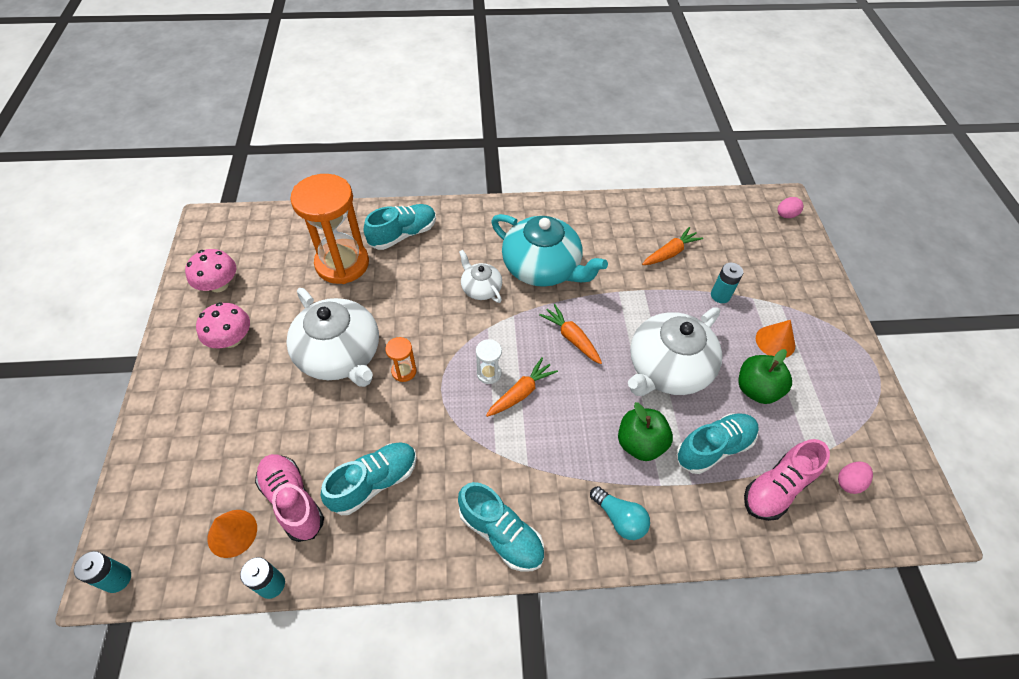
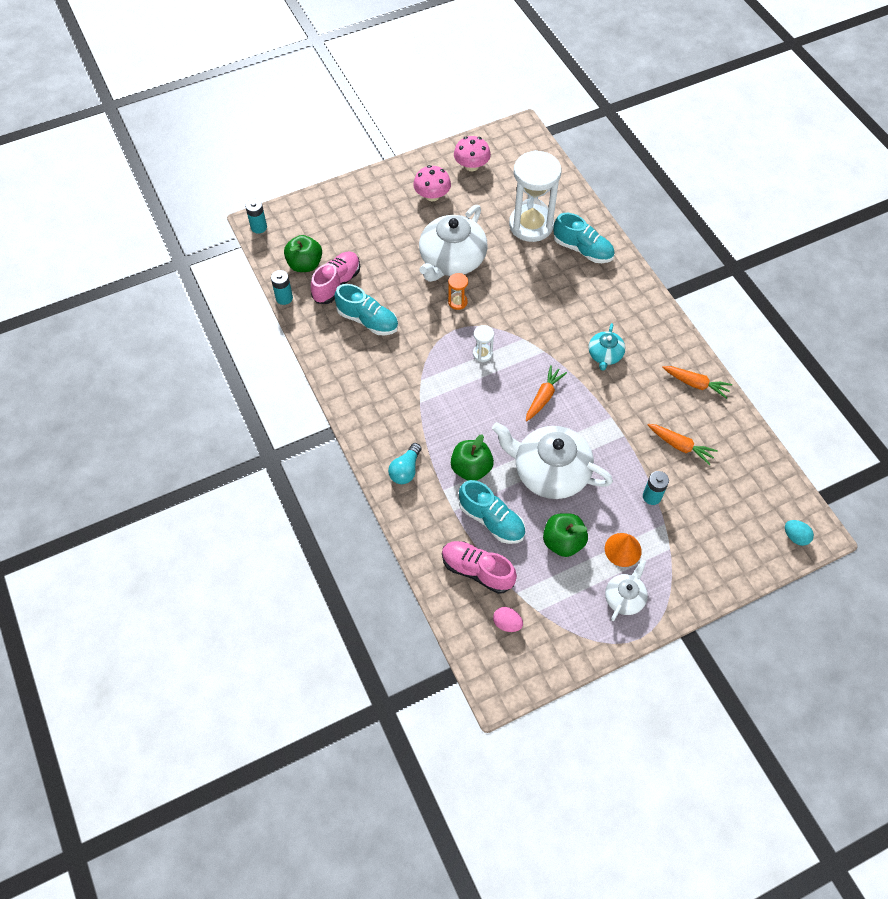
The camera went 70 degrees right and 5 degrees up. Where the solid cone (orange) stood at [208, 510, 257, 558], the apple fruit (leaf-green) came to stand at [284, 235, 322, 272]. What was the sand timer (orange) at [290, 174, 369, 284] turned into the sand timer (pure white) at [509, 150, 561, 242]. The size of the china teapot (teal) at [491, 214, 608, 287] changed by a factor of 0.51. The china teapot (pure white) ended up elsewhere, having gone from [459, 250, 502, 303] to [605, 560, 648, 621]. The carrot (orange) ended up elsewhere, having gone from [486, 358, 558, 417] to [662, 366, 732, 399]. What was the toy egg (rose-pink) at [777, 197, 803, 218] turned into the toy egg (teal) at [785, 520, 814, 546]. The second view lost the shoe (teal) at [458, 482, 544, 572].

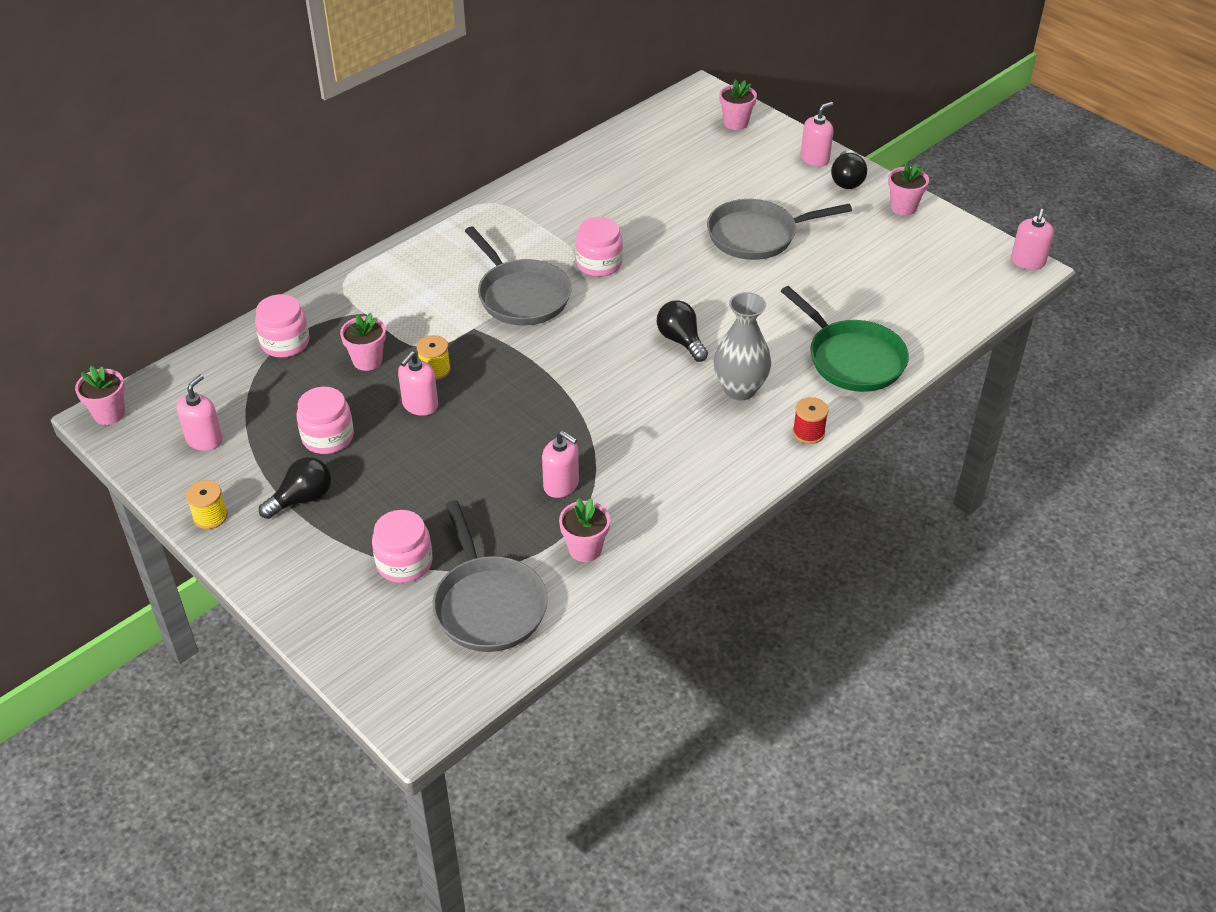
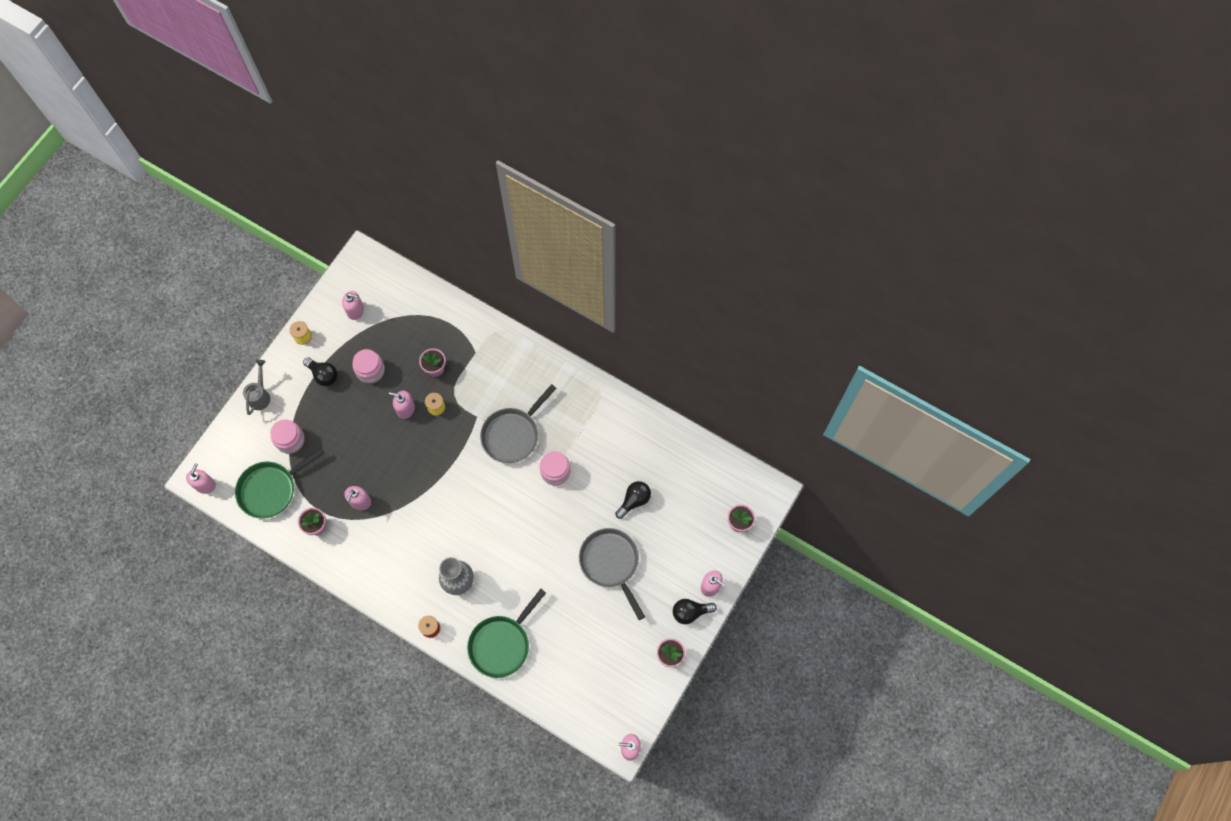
The camera went 75 degrees right and 25 degrees up. The second view gained the soap dispenser (rose-pink) at [186, 463, 216, 494]. What was the frying pan (grey) at [433, 500, 548, 652] turned into the frying pan (leaf-green) at [235, 448, 324, 518]. The second view gained the watering pot (grey) at [243, 360, 270, 415]. The lightbulb (jet-black) ended up elsewhere, having gone from [657, 300, 708, 362] to [615, 481, 651, 519]. The second view lost the potted plant (rose-pink) at [75, 366, 125, 425]. The second view lost the preserve jar (rose-pink) at [255, 294, 309, 358].

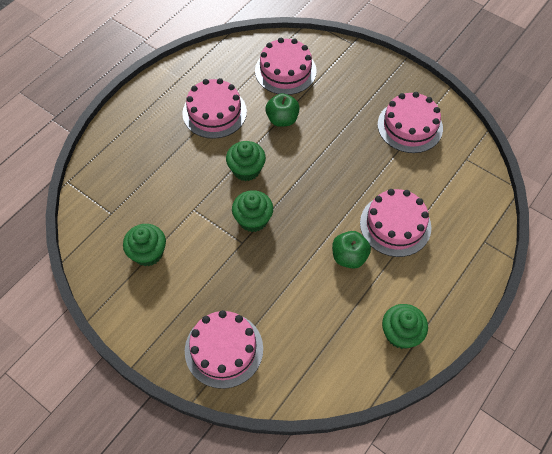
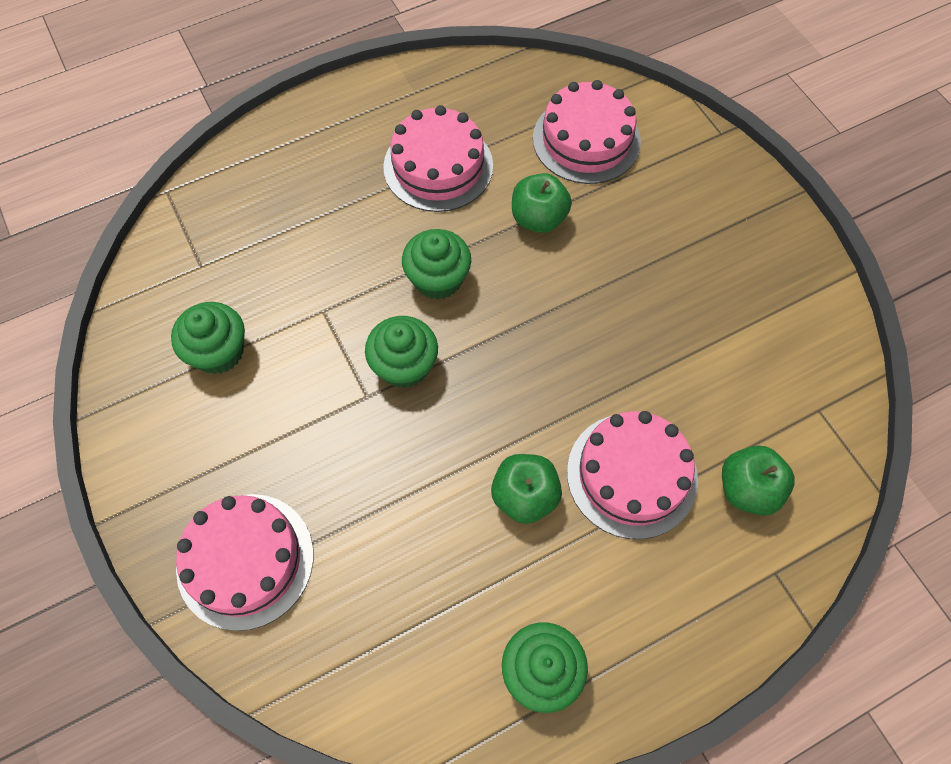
The camera went 25 degrees right and 5 degrees up. The second view gained the apple fruit (leaf-green) at [722, 445, 795, 515]. The second view lost the cake (rose-pink) at [378, 92, 443, 153].

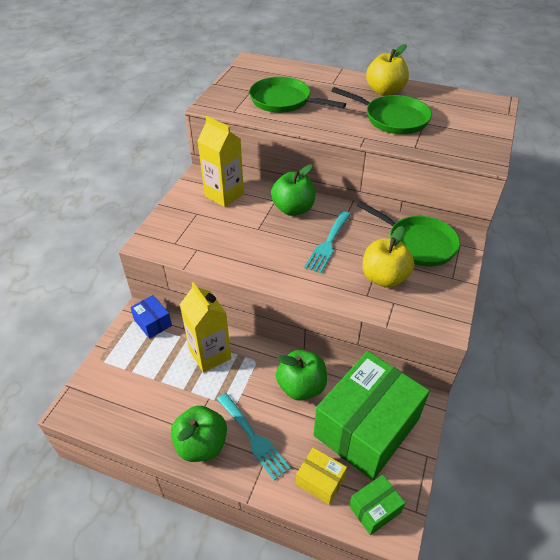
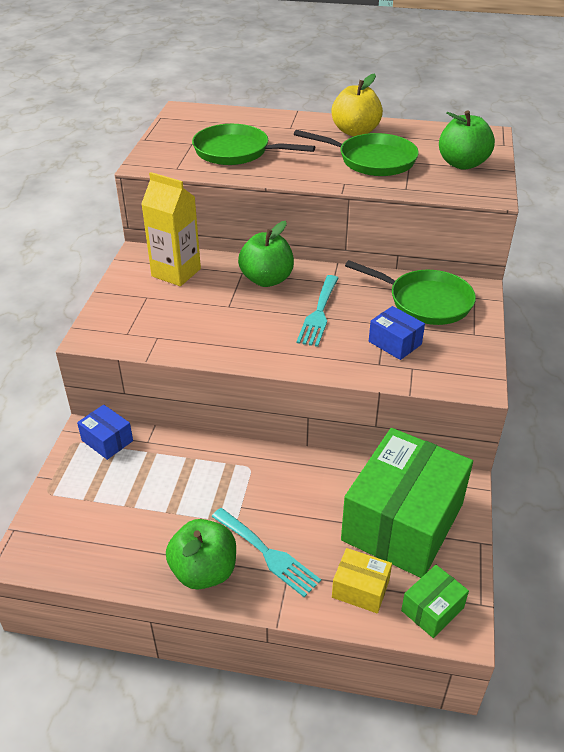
The camera went 10 degrees left and 5 degrees down. Where the apple fruit (golden) stood at [363, 226, 414, 288], the box (blue) came to stand at [369, 306, 425, 360]. The apple fruit (leaf-green) ended up elsewhere, having gone from [276, 350, 327, 401] to [439, 110, 495, 170]. The second view lost the milk carton (golden) at [180, 282, 231, 373].

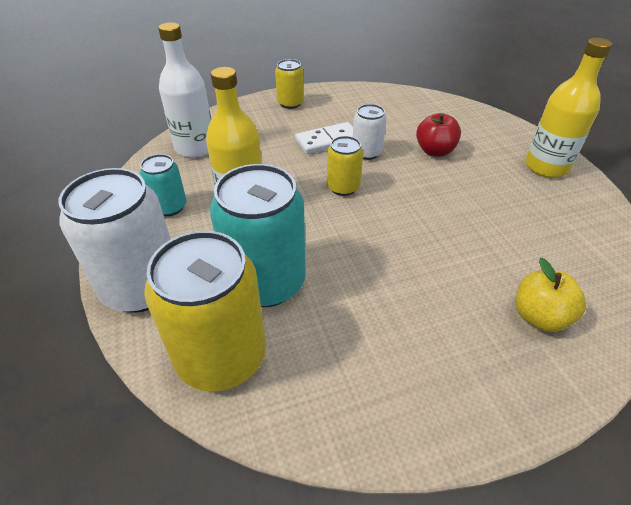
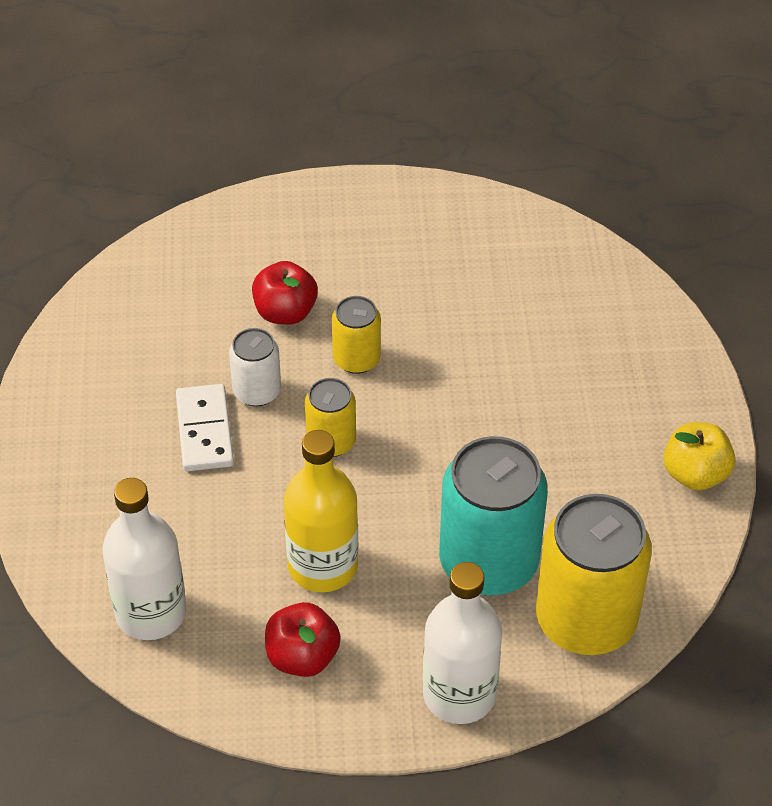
The camera went 75 degrees left and 5 degrees up. Where the can (teal) stood at [140, 154, 187, 216], the apple fruit (red) came to stand at [265, 602, 341, 677]. The can (golden) ended up elsewhere, having gone from [275, 59, 304, 109] to [332, 296, 381, 374]. Where the can (pure white) stood at [59, 168, 171, 313], the drink bottle (pure white) came to stand at [423, 562, 502, 724]. The apple fruit (golden) ended up elsewhere, having gone from [516, 258, 586, 332] to [664, 422, 735, 491]. The second view lost the drink bottle (golden) at [525, 38, 612, 178].

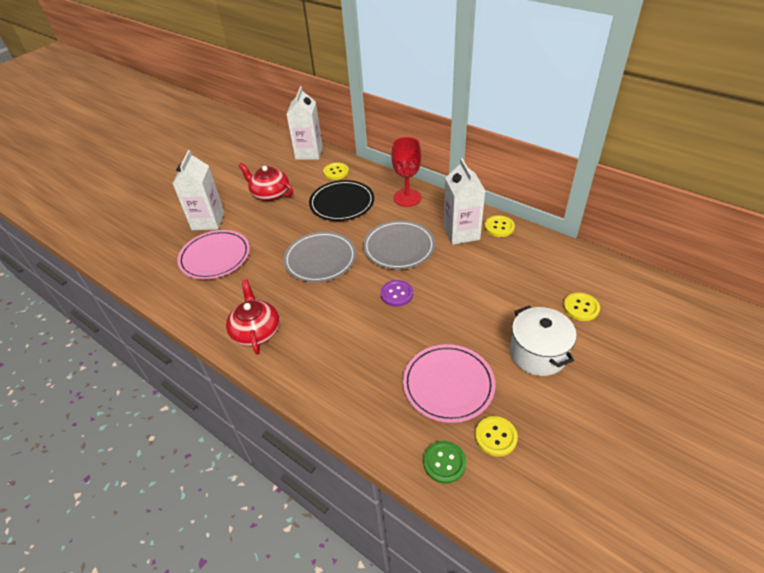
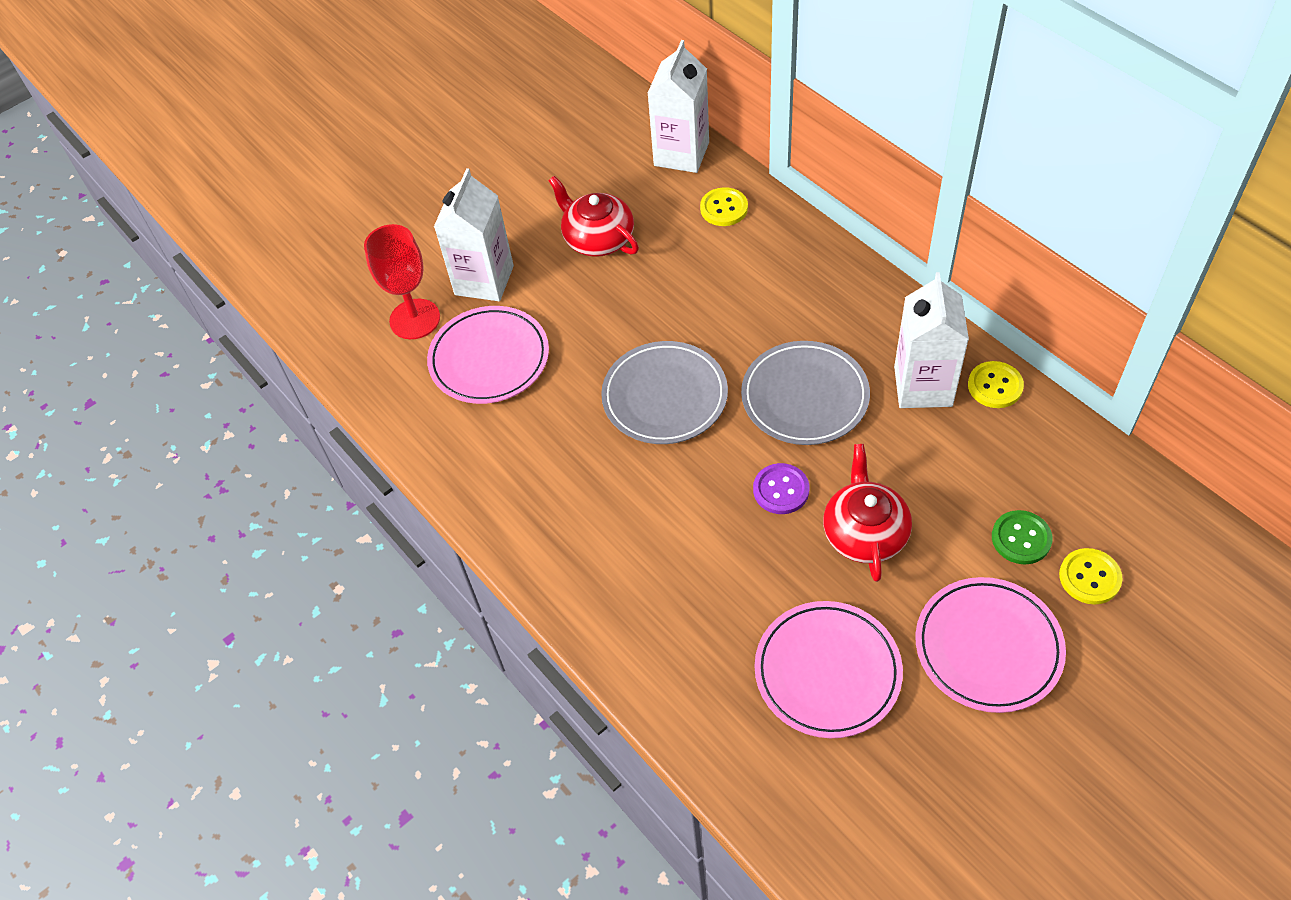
The camera went 15 degrees right and 10 degrees up. The chalice (red) ended up elsewhere, having gone from [392, 137, 421, 207] to [364, 224, 440, 339]. The china teapot (red) ended up elsewhere, having gone from [226, 279, 279, 355] to [823, 444, 912, 582]. Where the stockpot (pure white) stood at [510, 306, 577, 376], the dinner plate (rose-pink) came to stand at [916, 577, 1066, 713]. The sewing button (leaf-green) ended up elsewhere, having gone from [423, 441, 466, 484] to [992, 510, 1052, 564]. The second view lost the dinner plate (jet-black) at [309, 180, 374, 221]. The second view lost the sewing button (golden) at [475, 416, 518, 457].

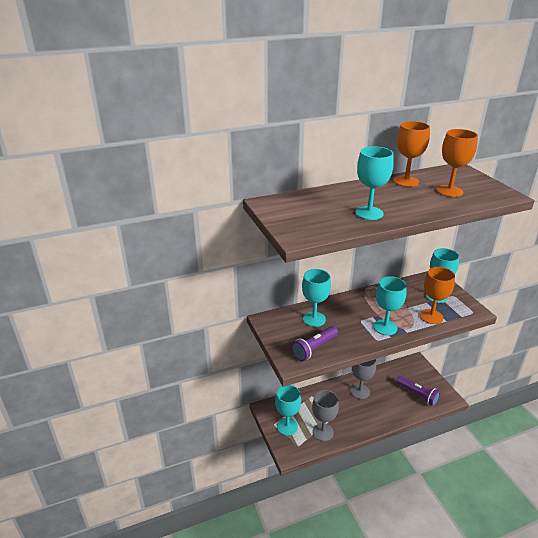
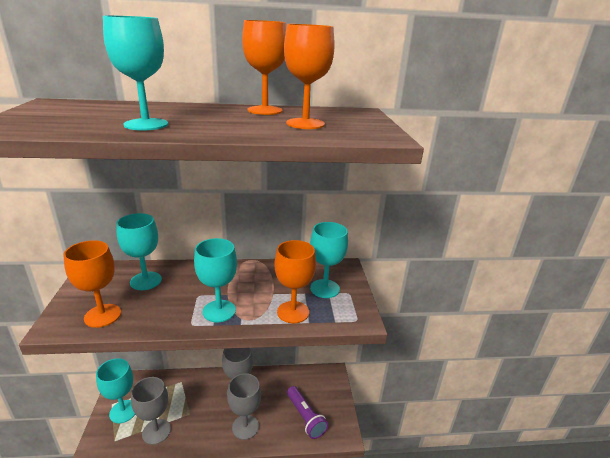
The camera went 15 degrees right and 5 degrees down. Where the torch (purple) stood at [291, 326, 338, 361], the chalice (orange) came to stand at [63, 240, 121, 328]. The second view gained the chalice (grey) at [227, 373, 261, 440].

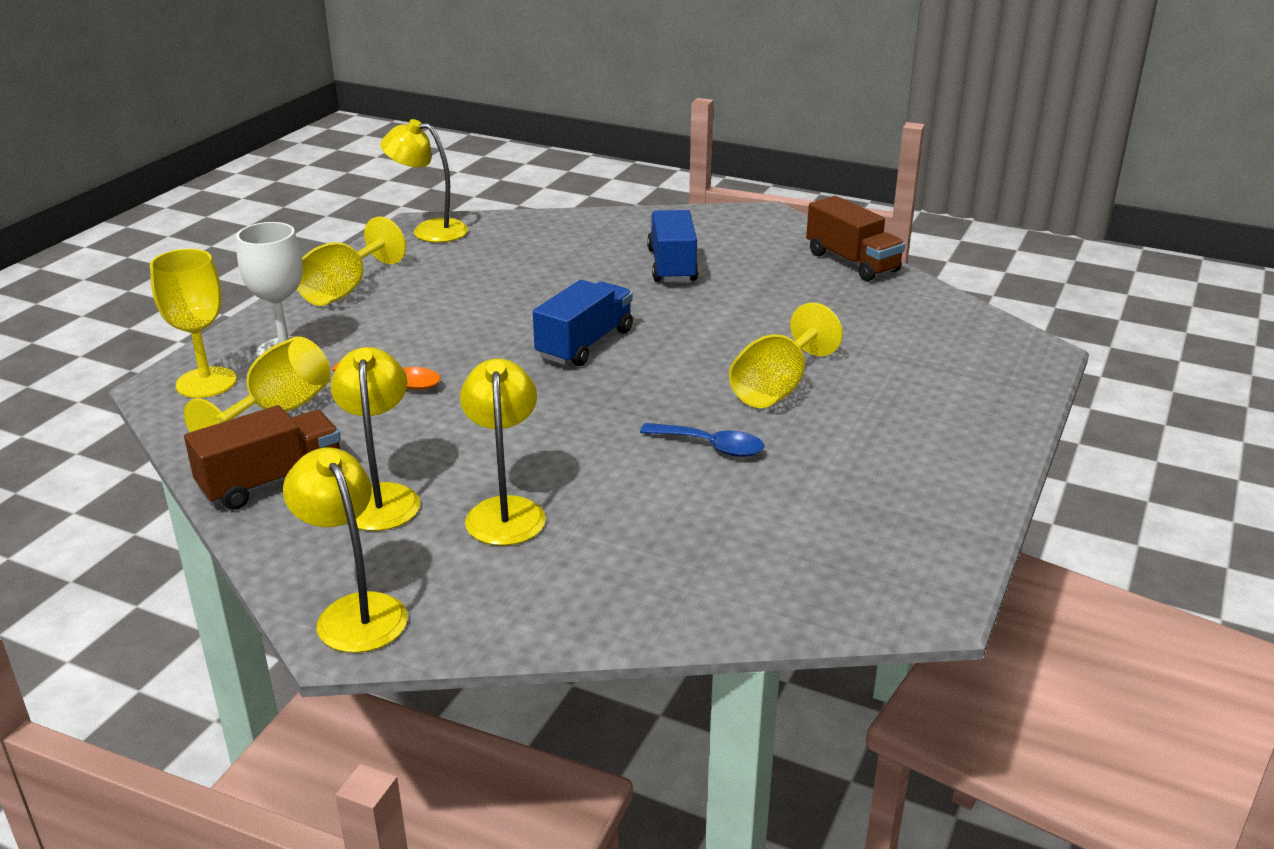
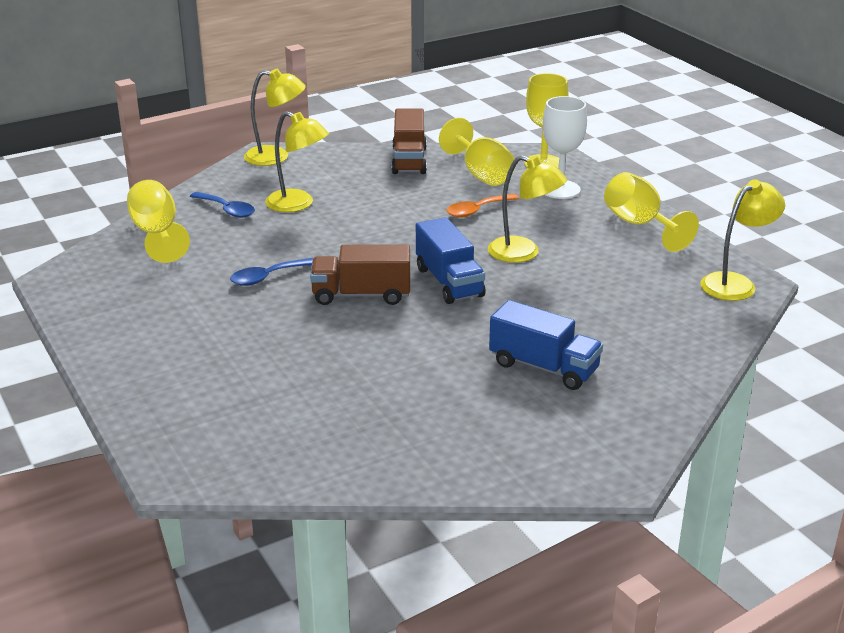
The camera went 125 degrees right and 0 degrees up. The chalice (golden) ended up elsewhere, having gone from [729, 303, 843, 408] to [127, 180, 190, 263]. The second view gained the spoon (blue) at [190, 192, 255, 218]. The truck (brown) ended up elsewhere, having gone from [806, 196, 905, 281] to [310, 244, 410, 305]. The reading lamp (golden) ended up elsewhere, having gone from [330, 347, 420, 531] to [488, 155, 567, 263].

